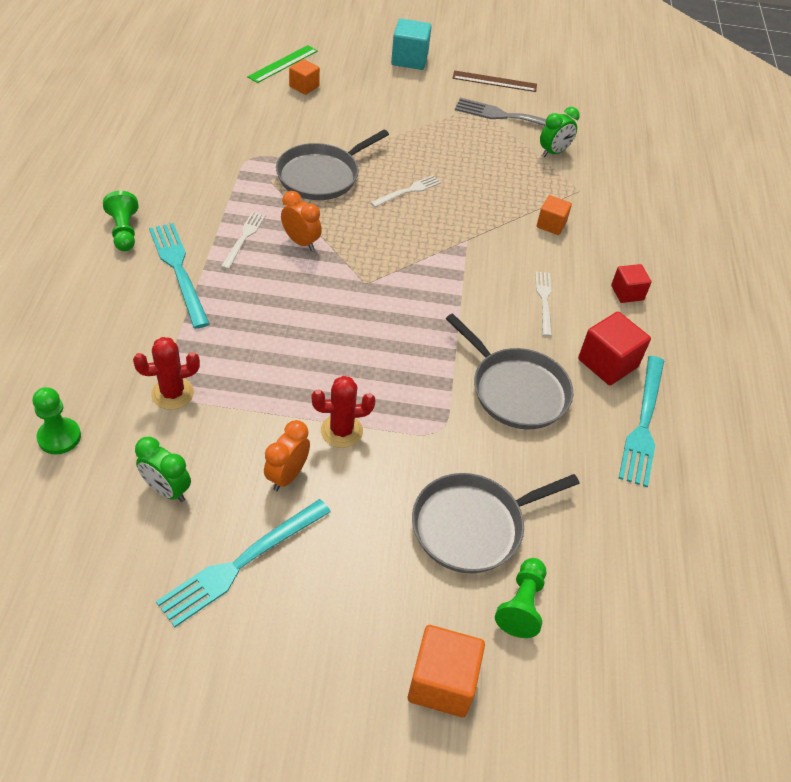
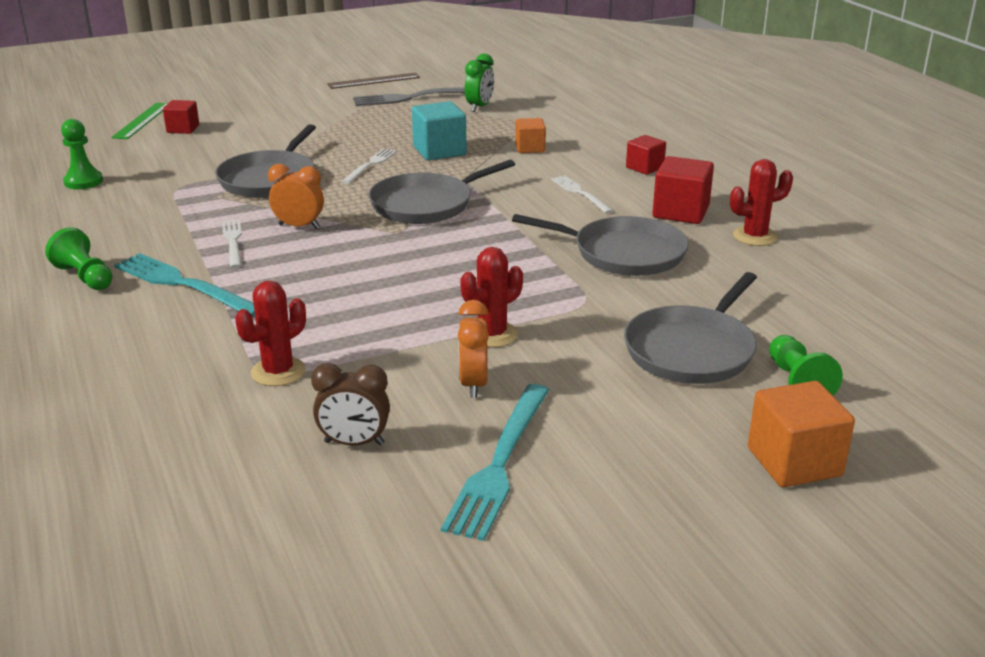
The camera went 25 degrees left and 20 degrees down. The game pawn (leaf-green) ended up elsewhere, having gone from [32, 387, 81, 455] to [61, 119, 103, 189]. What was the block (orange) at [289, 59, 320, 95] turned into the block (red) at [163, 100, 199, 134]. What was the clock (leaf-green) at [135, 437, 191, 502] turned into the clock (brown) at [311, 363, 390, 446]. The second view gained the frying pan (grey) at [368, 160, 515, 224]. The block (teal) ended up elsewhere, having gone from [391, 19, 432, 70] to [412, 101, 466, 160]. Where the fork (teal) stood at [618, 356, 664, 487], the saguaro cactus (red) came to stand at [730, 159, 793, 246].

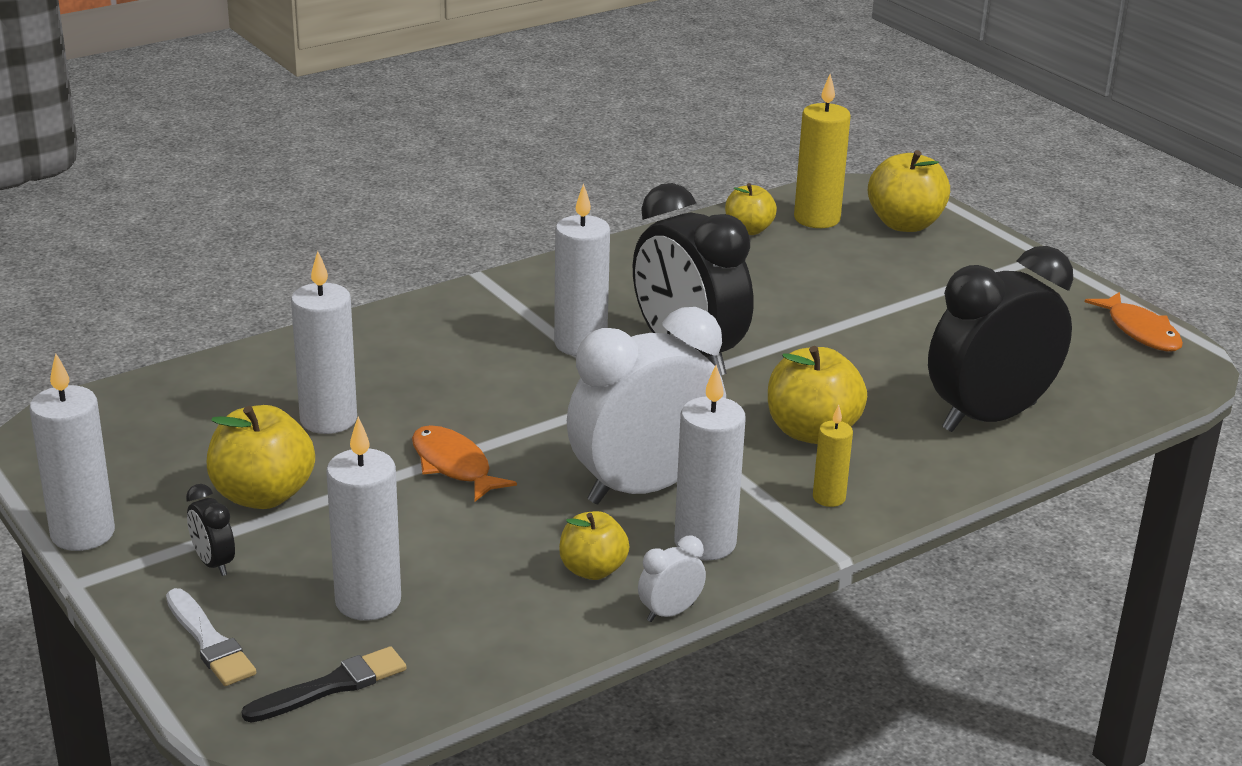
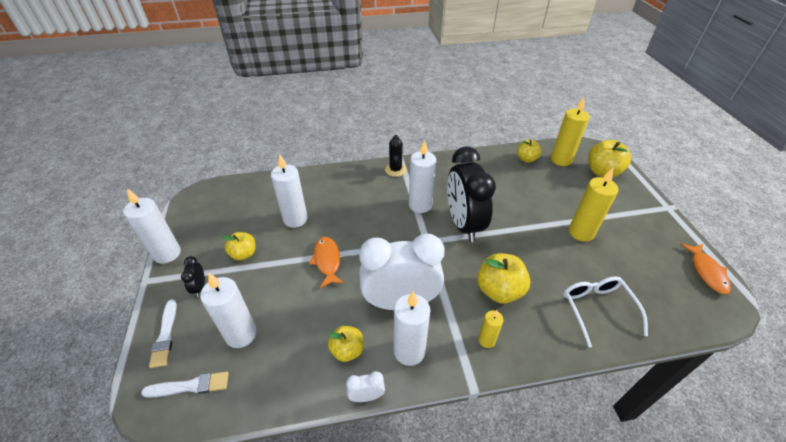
The camera went 25 degrees right and 15 degrees up. What was the brush (jet-black) at [241, 646, 406, 723] turned into the brush (pure white) at [141, 372, 229, 398]. The size of the apple fruit (golden) at [207, 405, 315, 509] changed by a factor of 0.63. The second view gained the saguaro cactus (jet-black) at [385, 135, 407, 177]. Where the clock (jet-black) stood at [928, 246, 1073, 432], the eyeglasses (pure white) came to stand at [563, 276, 648, 347]. The second view gained the candle (golden) at [569, 167, 618, 242].

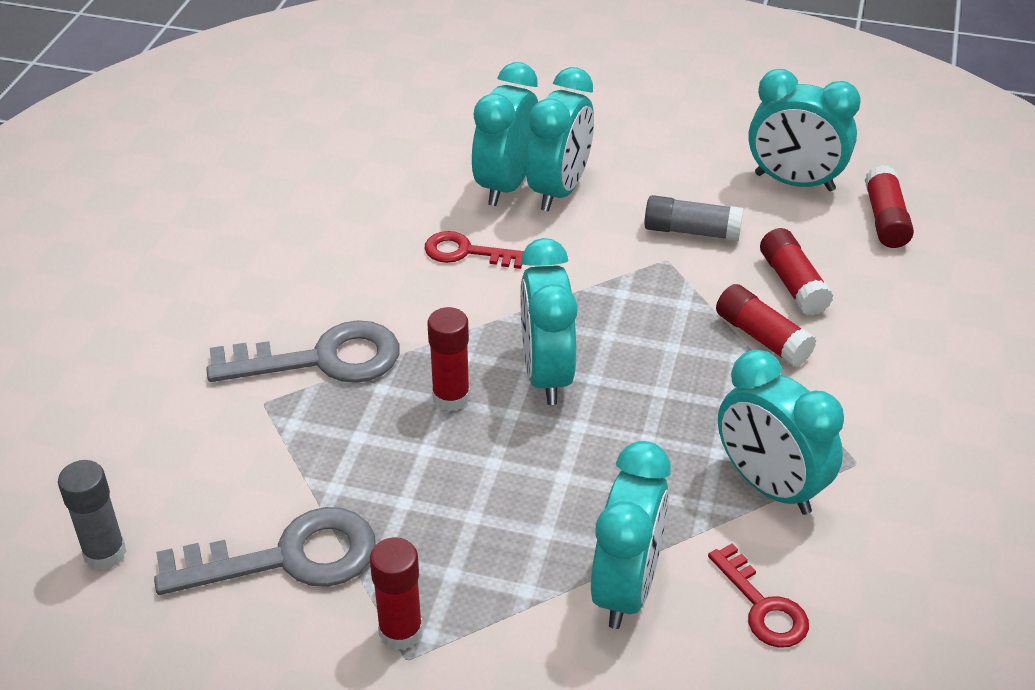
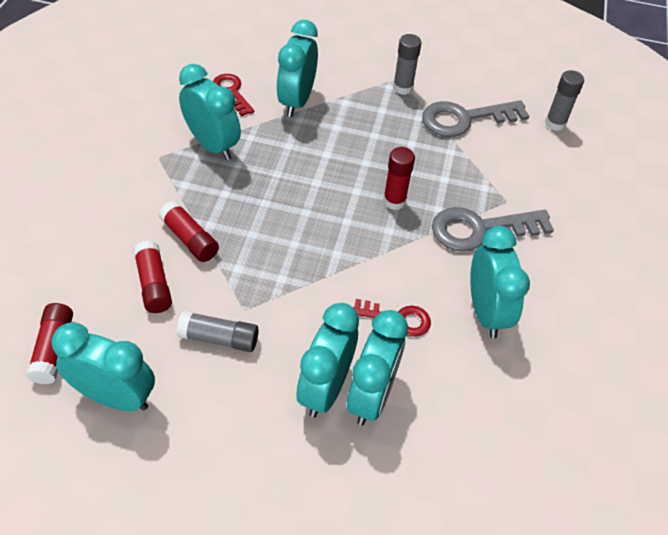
The camera went 175 degrees right and 10 degrees up. What was the glue stick (red) at [370, 537, 423, 650] turned into the glue stick (grey) at [393, 34, 422, 95]. The clock (teal) ended up elsewhere, having gone from [520, 238, 578, 405] to [470, 226, 530, 338].

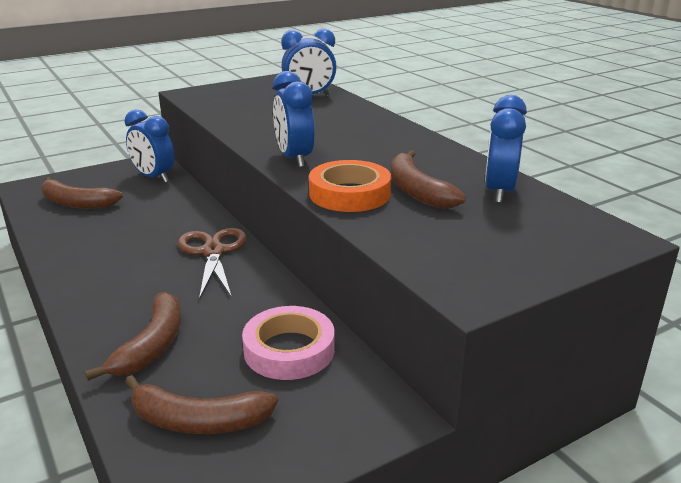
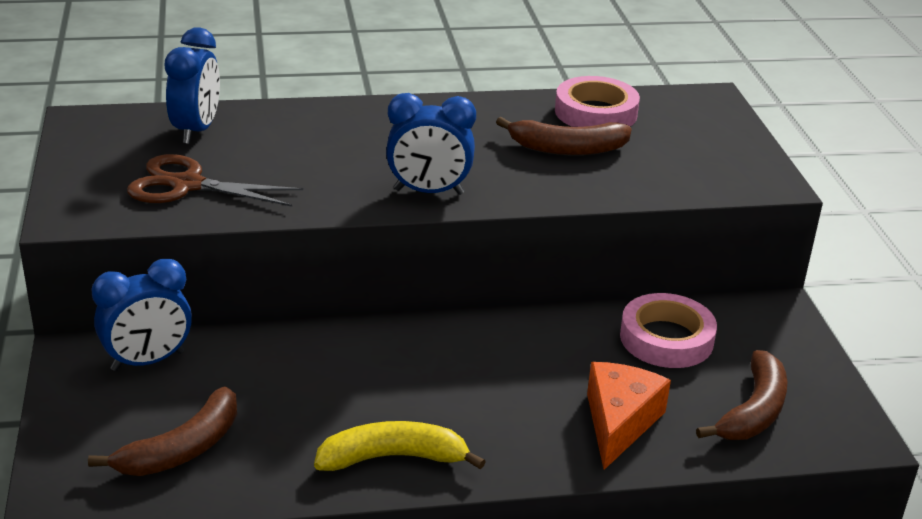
The camera went 70 degrees left and 5 degrees up. The pair of scissors (brown) ended up elsewhere, having gone from [178, 228, 247, 299] to [127, 154, 303, 207]. The second view gained the banana fruit (golden) at [314, 421, 486, 471]. Where the clock (blue) stood at [485, 95, 527, 203], the tape (rose-pink) came to stand at [555, 76, 640, 127]. Where the banana fruit (brown) stood at [85, 292, 181, 381], the cheese wedge (orange) came to stand at [587, 362, 671, 470]. The second view lost the tape (orange) at [309, 160, 391, 212].

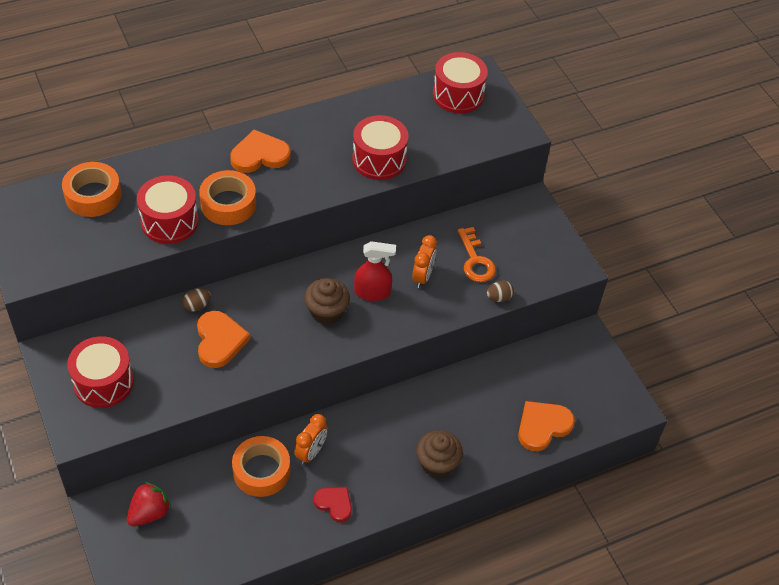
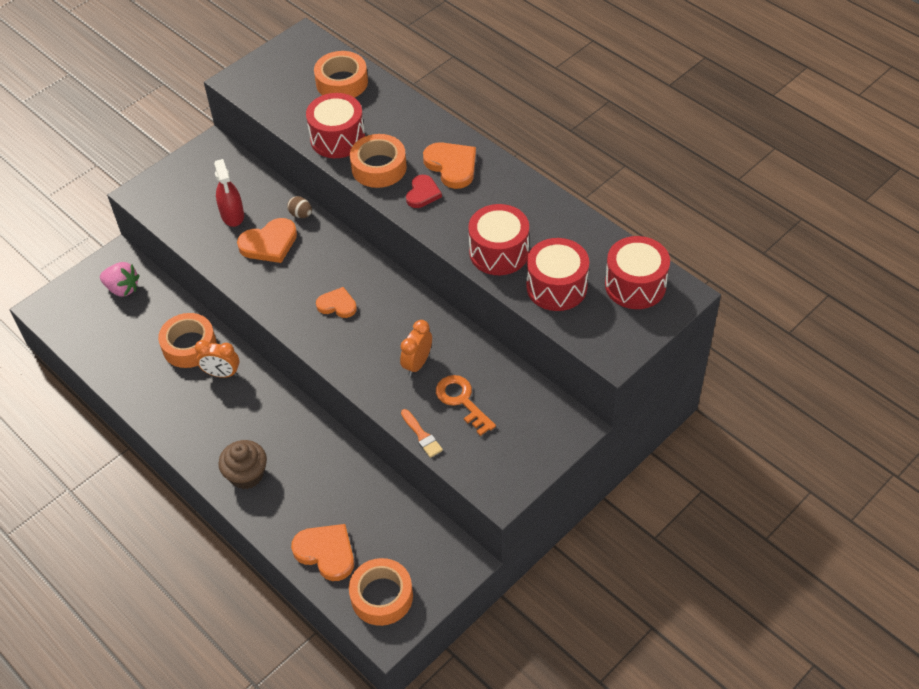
The camera went 75 degrees right and 0 degrees up. What was the strawberry (red) at [127, 482, 171, 526] turned into the strawberry (rose-pink) at [100, 262, 140, 297]. The spray bottle (red) ended up elsewhere, having gone from [354, 241, 396, 301] to [214, 159, 244, 227]. Where the cupcake (brown) stood at [304, 278, 350, 325], the love heart (orange) came to stand at [316, 287, 357, 318]. The second view gained the tape (orange) at [349, 558, 413, 626]. The clock (orange) at [412, 235, 437, 288] ended up facing another way, 120 degrees clockwise from before. Where the toy egg (brown) stood at [487, 281, 514, 302], the brush (orange) came to stand at [401, 409, 443, 458]. The love heart (red) ended up elsewhere, having gone from [313, 487, 352, 522] to [406, 175, 442, 208]. The latchkey (orange) at [458, 227, 496, 282] ended up facing another way, 90 degrees clockwise from before. The drum (red) ended up elsewhere, having gone from [67, 336, 134, 408] to [526, 238, 589, 311].

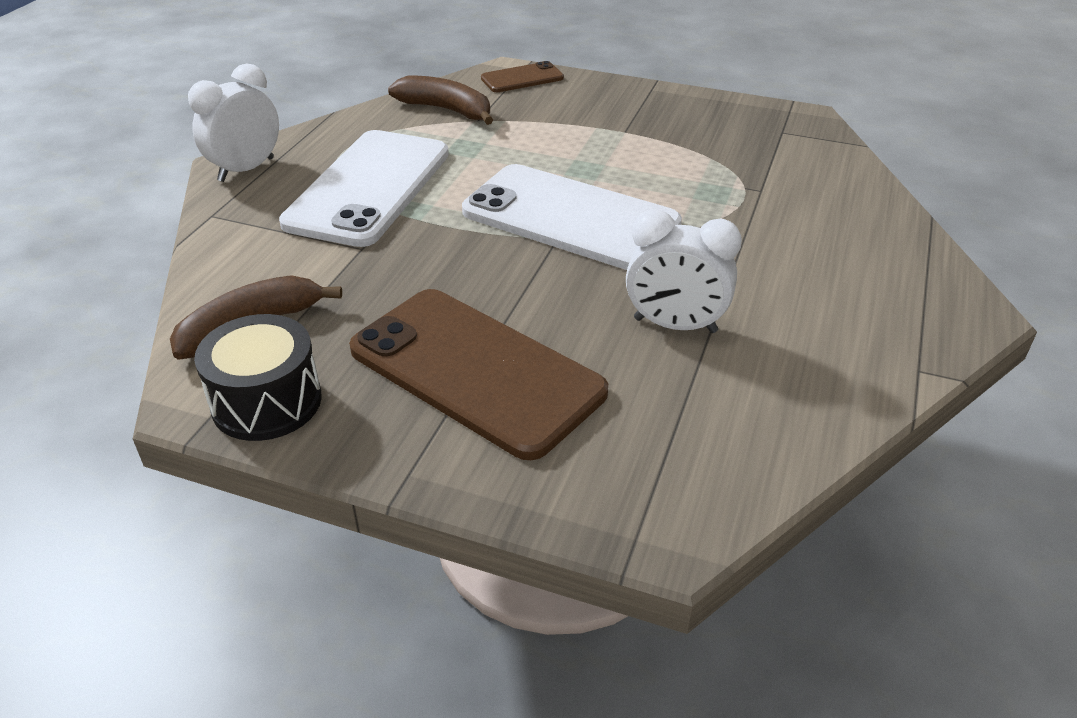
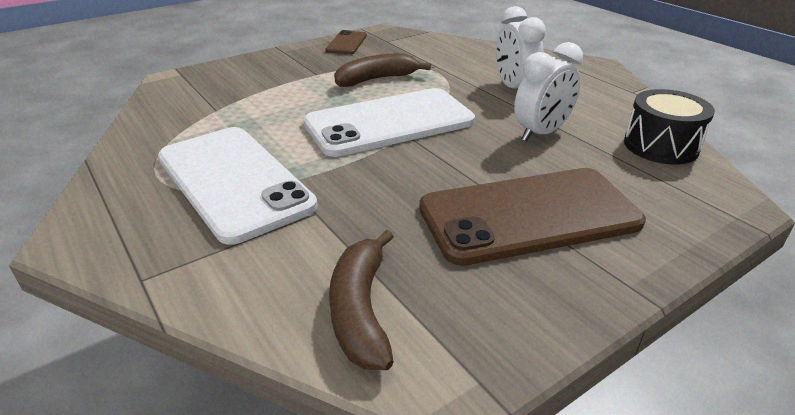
The camera went 55 degrees left and 5 degrees down. The mobile phone (brown) ended up elsewhere, having gone from [481, 61, 564, 92] to [326, 30, 367, 54]. The banana fruit (brown) ended up elsewhere, having gone from [388, 76, 493, 125] to [334, 53, 431, 87]. The clock (pure white) ended up elsewhere, having gone from [188, 64, 279, 182] to [496, 6, 546, 89]. The drum (jet-black) ended up elsewhere, having gone from [194, 314, 322, 441] to [624, 89, 715, 165].

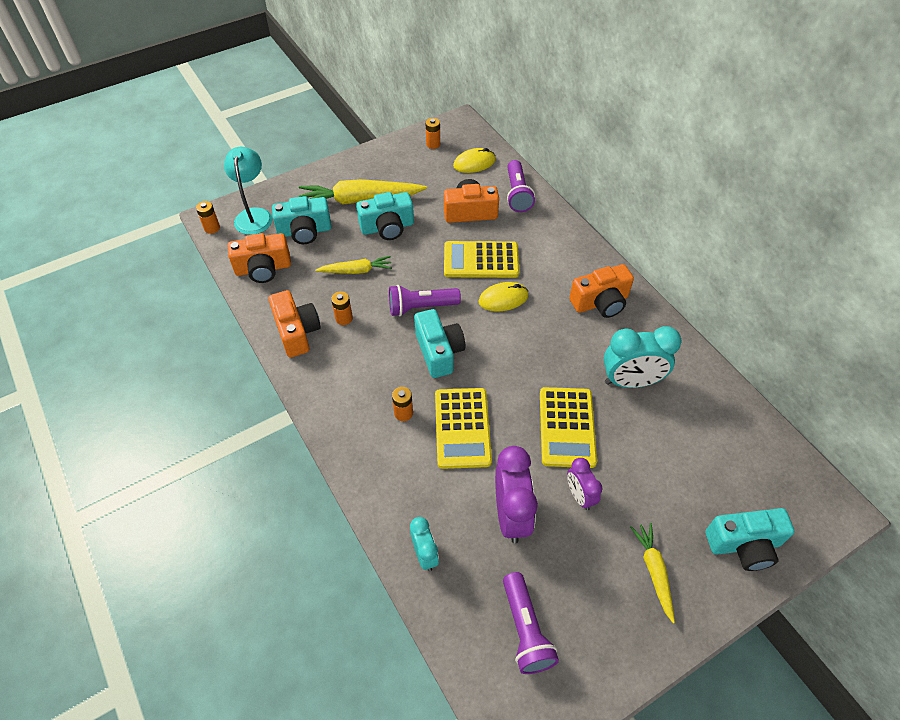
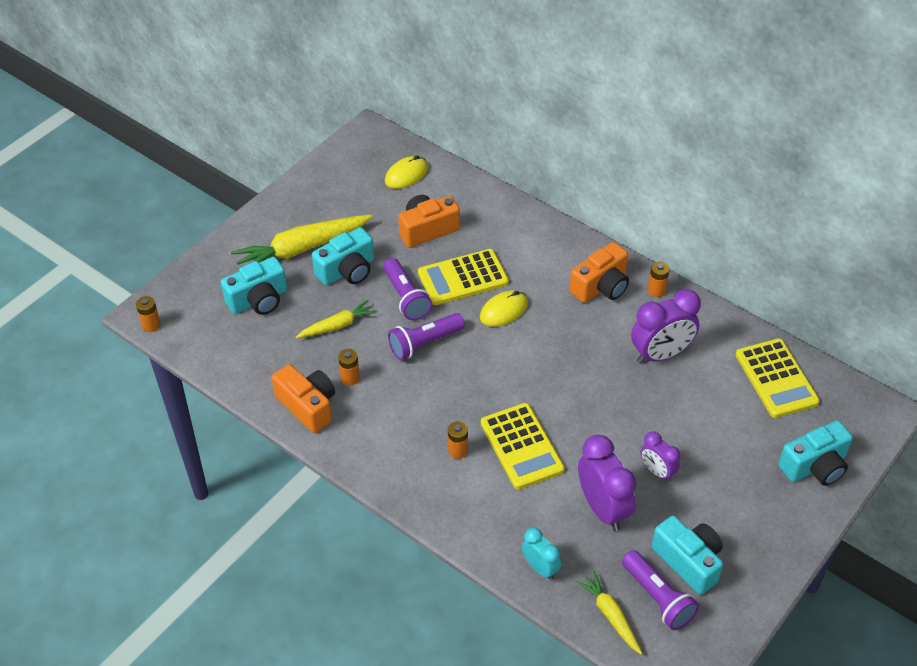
The camera went 20 degrees left and 5 degrees down. The torch (purple) ended up elsewhere, having gone from [507, 160, 535, 212] to [383, 258, 432, 320]. The carrot (golden) ended up elsewhere, having gone from [630, 523, 675, 624] to [576, 571, 643, 655]. What was the clock (teal) at [603, 326, 682, 388] turned into the clock (purple) at [631, 289, 701, 364]. The power cell (orange) ended up elsewhere, having gone from [425, 118, 440, 149] to [648, 261, 670, 297]. The camera (teal) ended up elsewhere, having gone from [414, 309, 465, 378] to [652, 516, 723, 595]. The calculator (golden) ended up elsewhere, having gone from [540, 387, 597, 468] to [736, 338, 820, 418]. The second view lost the reading lamp (teal) at [224, 147, 273, 235]. The second view lost the camera (orange) at [228, 233, 291, 283].

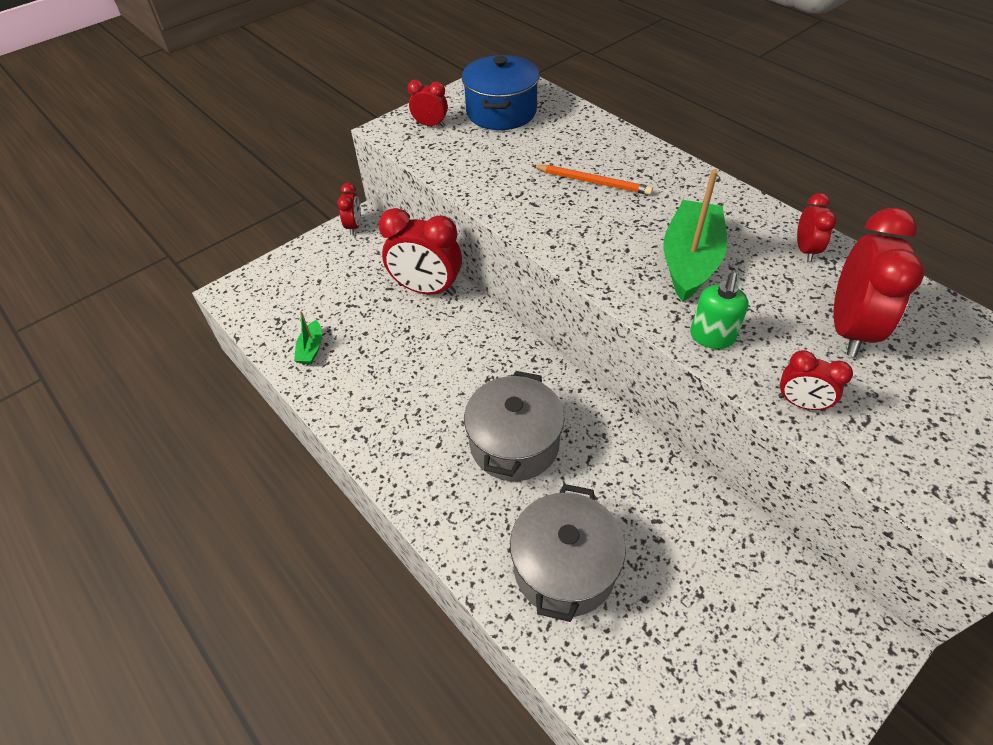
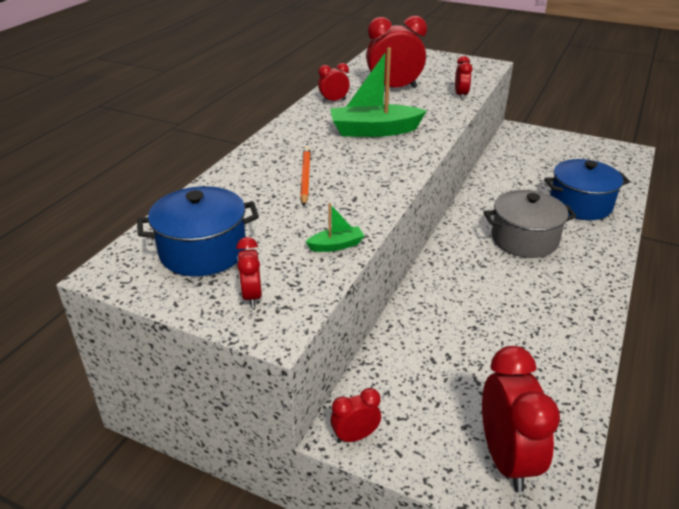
The camera went 115 degrees left and 15 degrees down. The boat (leaf-green) ended up elsewhere, having gone from [294, 311, 322, 364] to [306, 203, 365, 252]. The clock (red) ended up elsewhere, having gone from [379, 208, 462, 296] to [482, 346, 560, 492]. What was the stockpot (grey) at [510, 484, 626, 622] turned into the stockpot (blue) at [544, 159, 630, 220]. The second view lost the soap dispenser (leaf-green) at [690, 272, 749, 349].

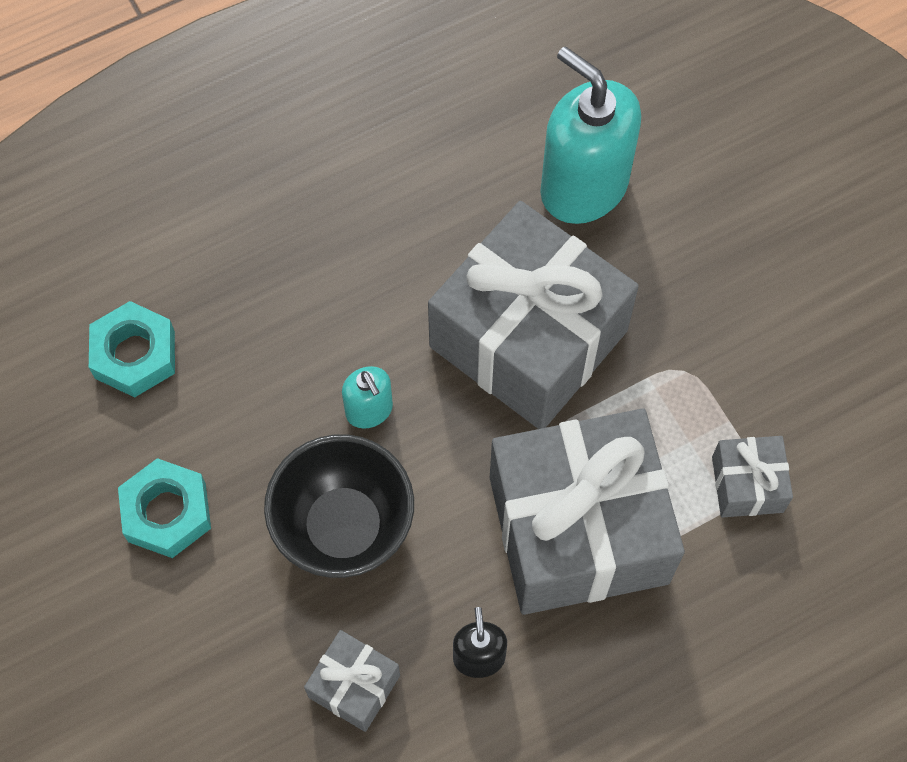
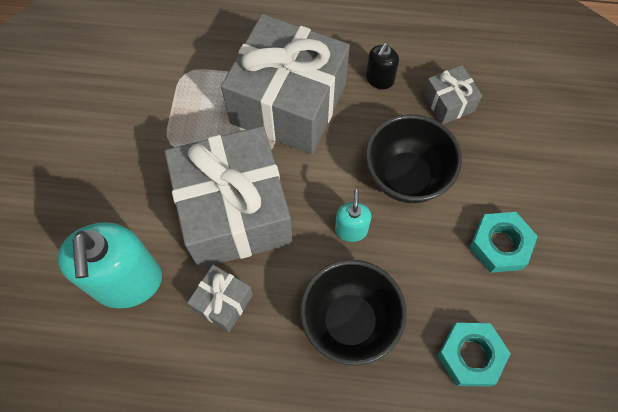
The camera went 145 degrees left and 0 degrees up. The present (grey) ended up elsewhere, having gone from [712, 436, 793, 518] to [187, 265, 253, 332]. The second view gained the bowl (jet-black) at [300, 260, 406, 365].

